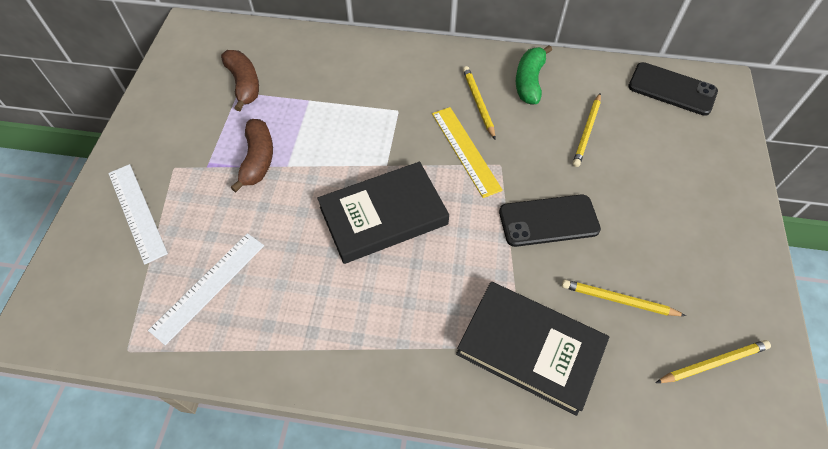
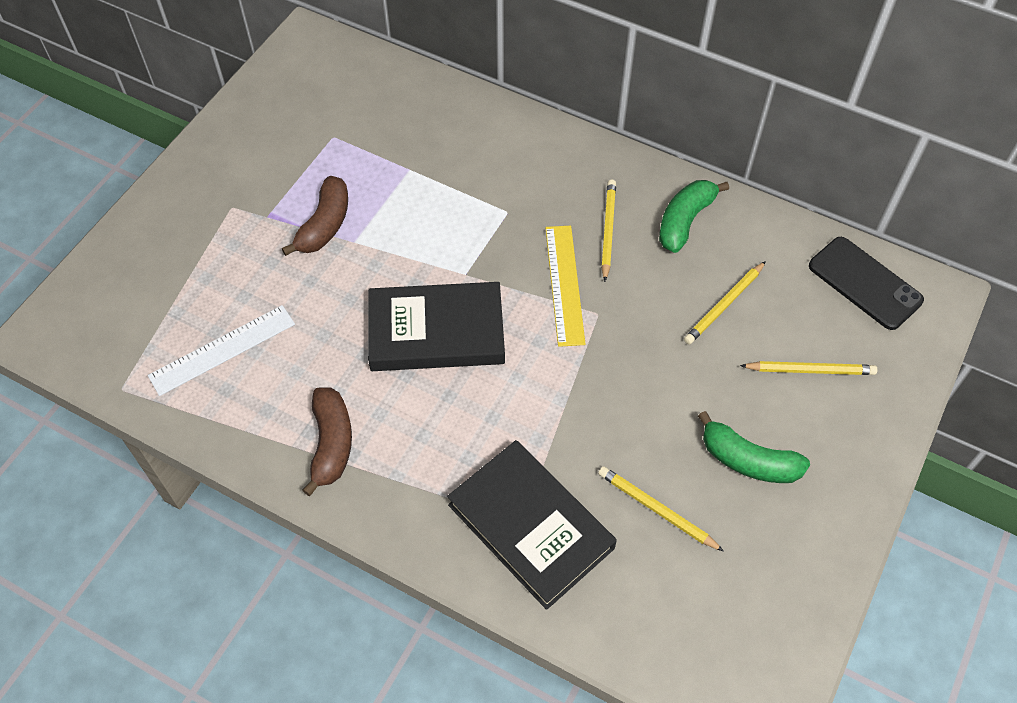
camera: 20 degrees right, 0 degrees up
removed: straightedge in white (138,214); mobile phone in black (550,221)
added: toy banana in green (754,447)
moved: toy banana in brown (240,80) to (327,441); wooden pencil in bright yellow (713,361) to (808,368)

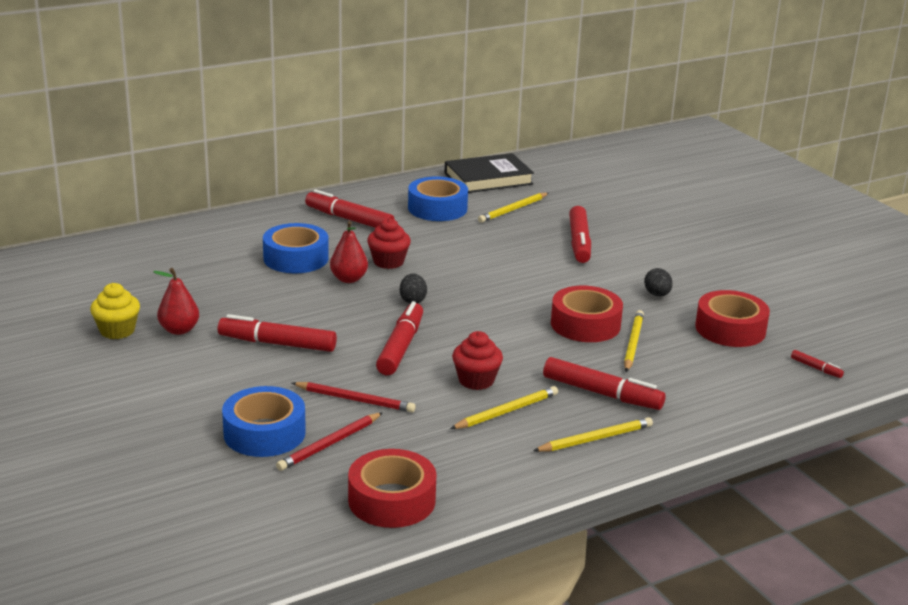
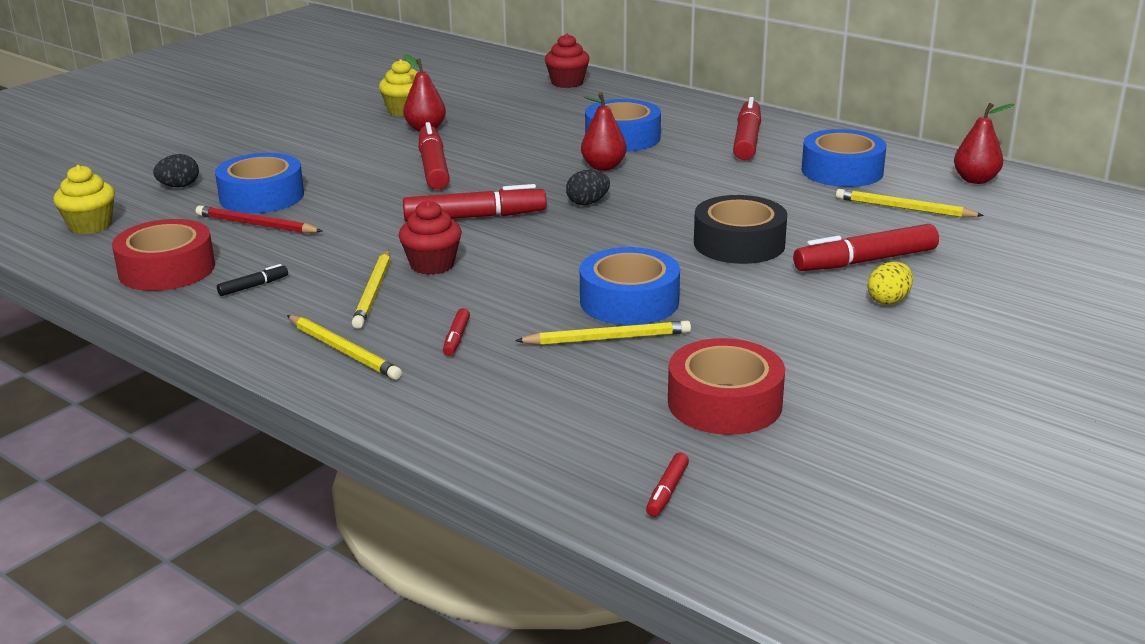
camera: 70 degrees right, 0 degrees up
removed: wooden pencil in red (354,397)
added: muffin in bright yellow (84,199); marker in black (252,280); tape in black (740,229); egg shape in bright yellow (890,283)
moved: muffin in red (389,243) to (567,61); egg shape in black (658,282) to (176,170)
replaced: hardback in black (489,173) to toy pear in red (984,143)
recoloured: tape in red (587,314) to tape in blue (630,286)
turned: wooden pencil in bright yellow (504,407) = (371,289) 60 degrees clockwise
resized: marker in red (604,383) = (456,332) x0.46

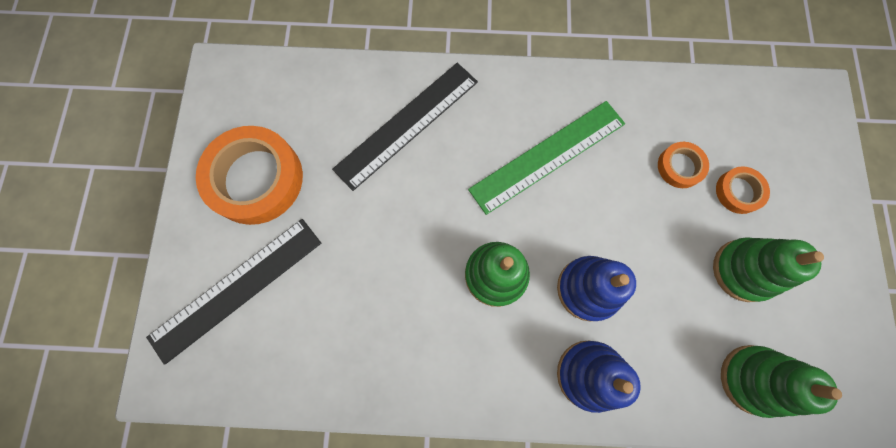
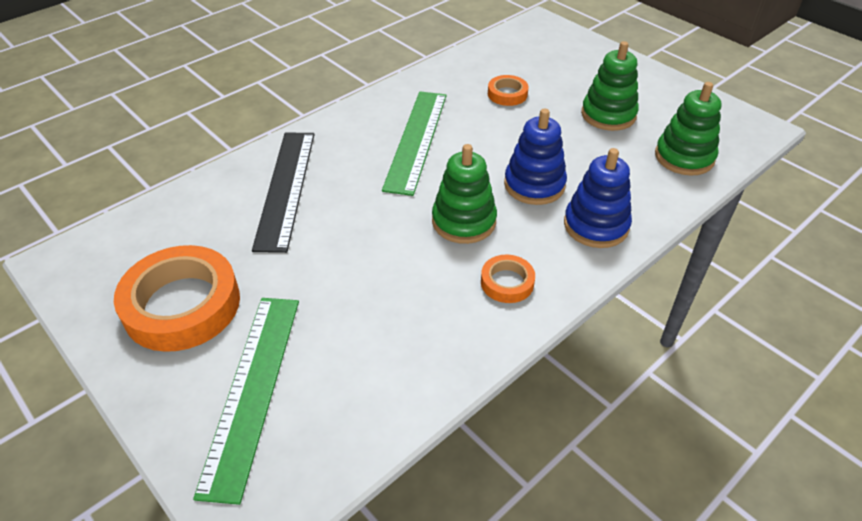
camera: 45 degrees left, 30 degrees down
moved: tape in orange (743,190) to (508,279)
recoloured: straightedge in black (233,292) to straightedge in green (246,401)

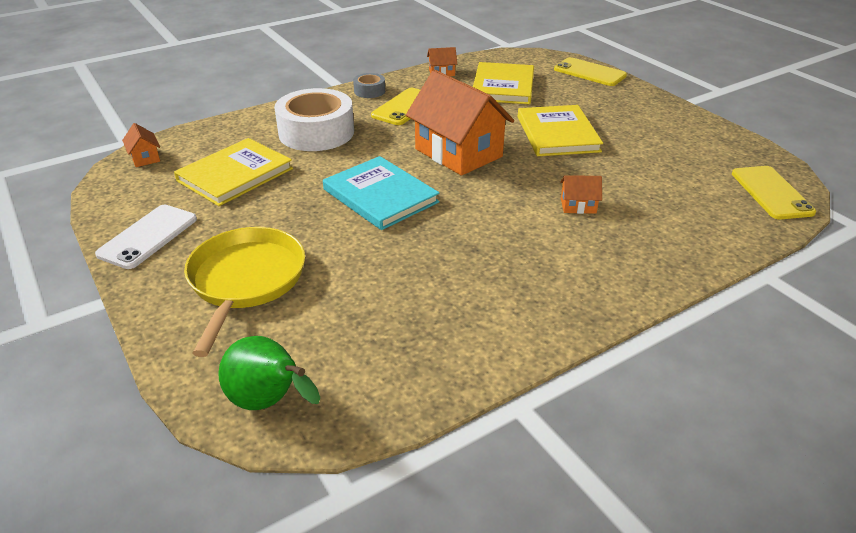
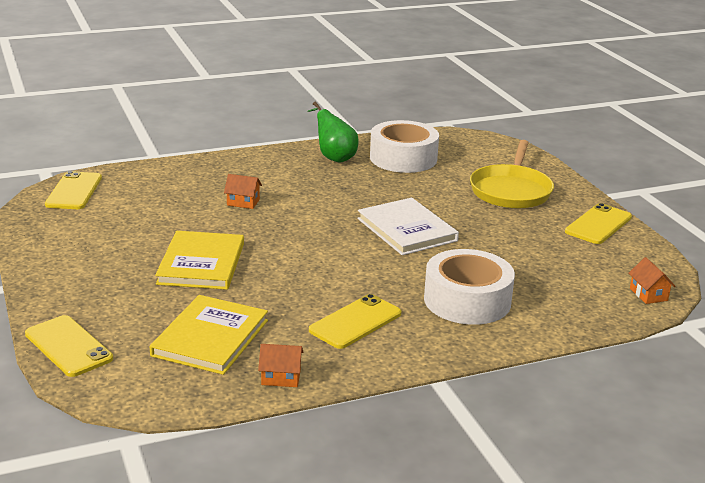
camera: 170 degrees left, 10 degrees down
removed: hardback in bright yellow (233,172); tape in gray (369,85); house in orange (460,123)
added: tape in white (404,146)
moved: toy pear in green (269,373) to (333,131)
recoloured: mobile phone in white (146,237) to mobile phone in bright yellow (598,223); hardback in turquoise (381,193) to hardback in white (408,226)

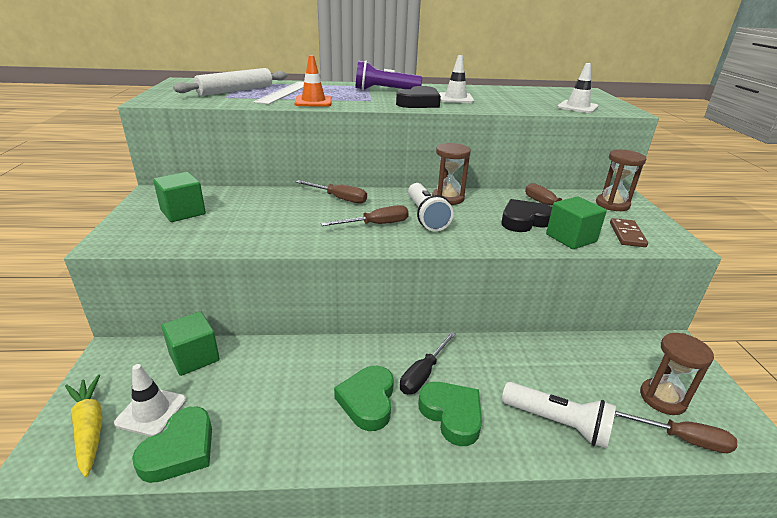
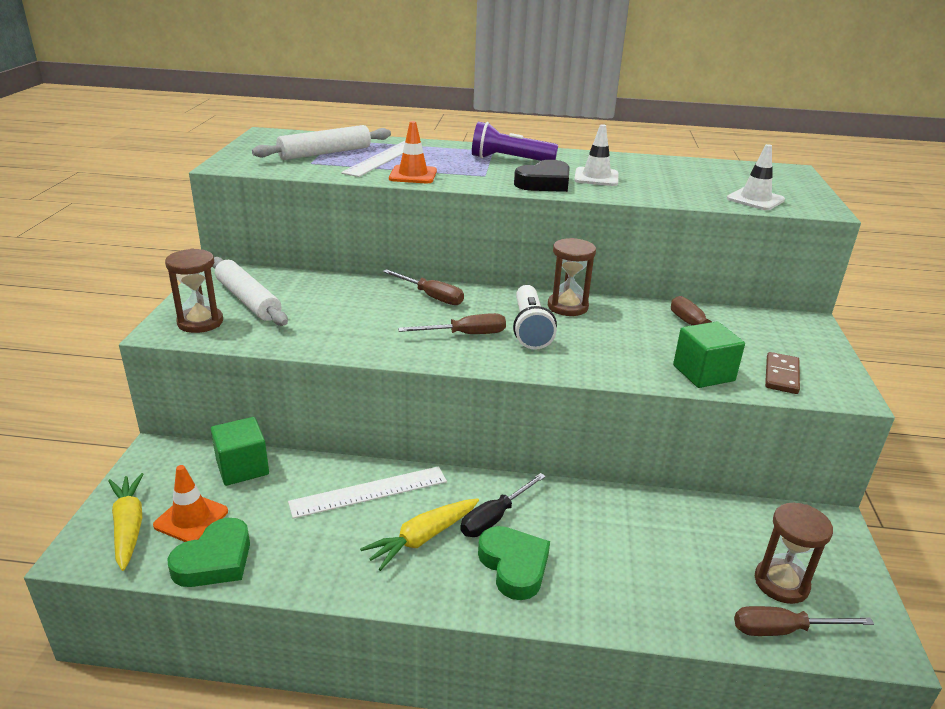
camera: 10 degrees right, 0 degrees up
removed: heart shape in black (526,215); flashlight in white (559,415)
added: straightedge in white (367,492)
moved: sand timer in brown (621,180) to (194,291)
replaced: solid cube in green (179,197) to rolling pin in white (250,291); heart shape in green (364,398) to root vegetable in bright yellow (419,534)
recoloured: road cone in white (150,400) to road cone in orange (190,503)
turned: screwdriver in brown (676,431) = (804,621) 150 degrees clockwise

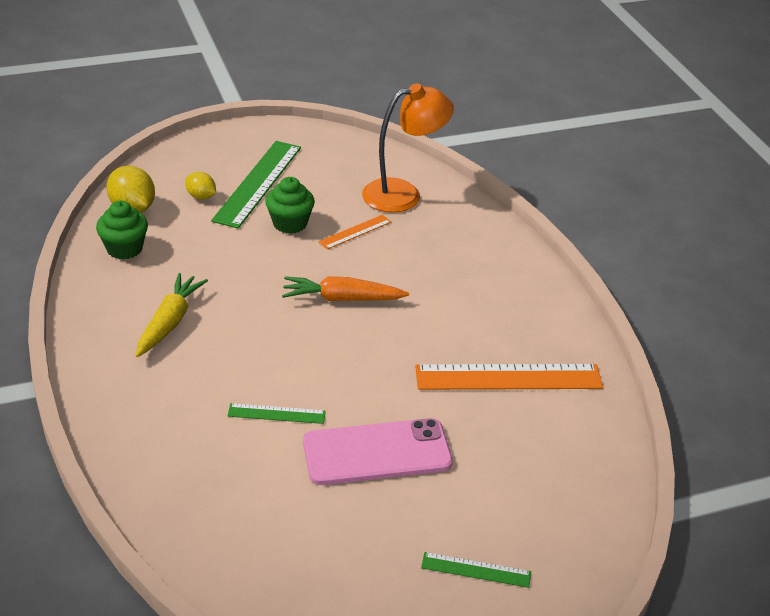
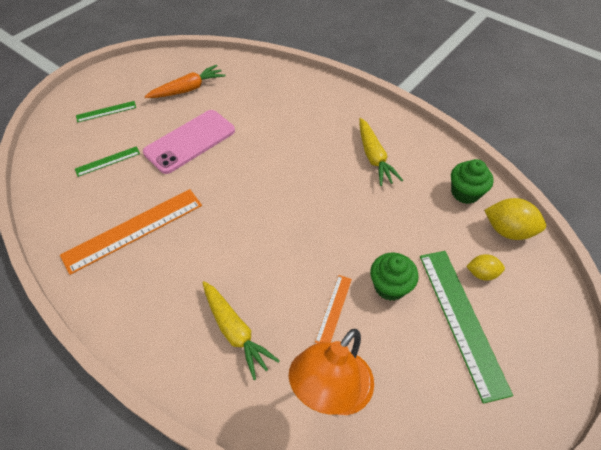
camera: 150 degrees right, 15 degrees up
added: root vegetable in bright yellow (241,330)
moved: straightedge in green (277,413) to (107,161); root vegetable in orange (345,288) to (184,81)

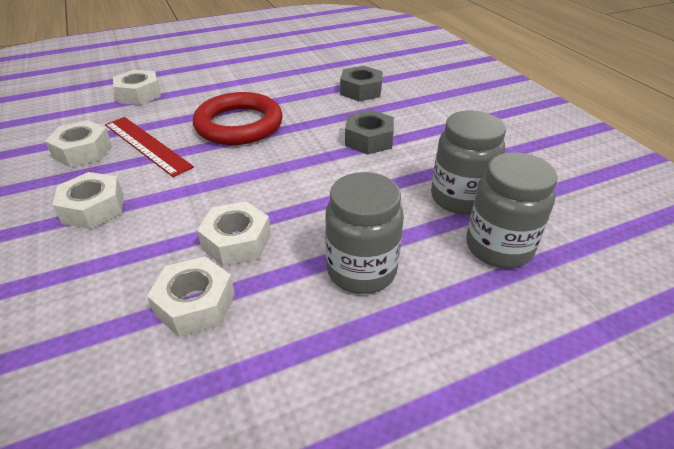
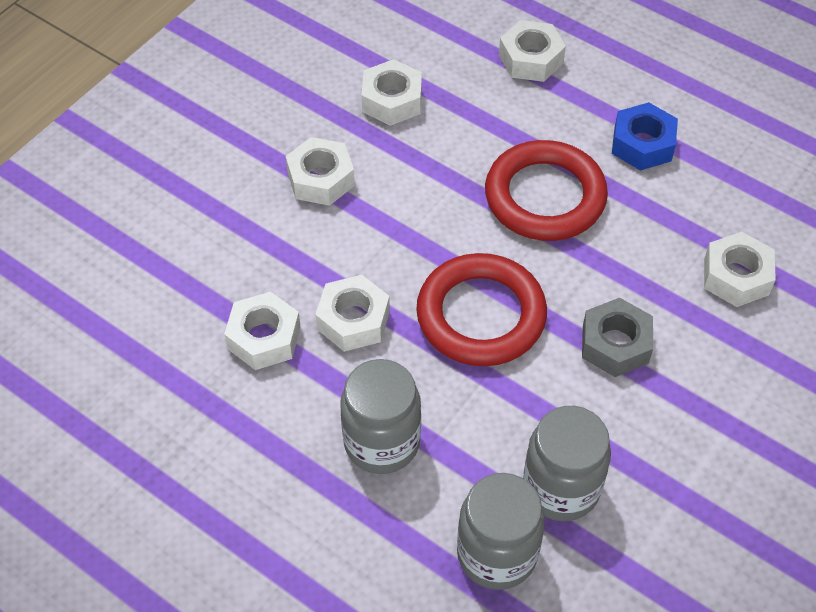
camera: 60 degrees right, 15 degrees up
removed: straightedge in red (149,147)
added: ring in red (481,309); nut in blue (645,136)
recoloured: nut in gray (361,83) to nut in white (740,269)

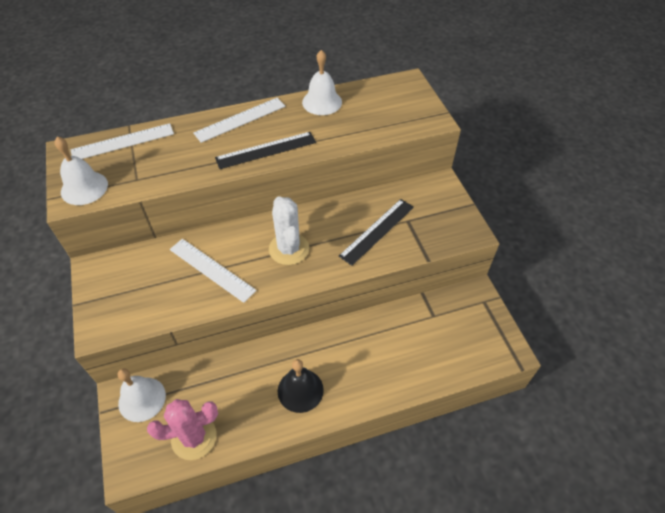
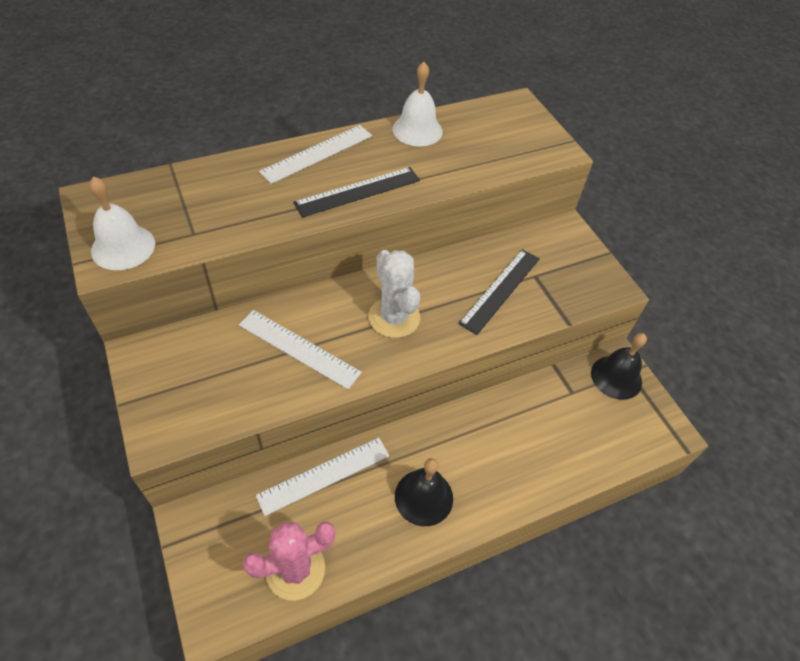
camera: 10 degrees left, 0 degrees up
removed: school bell in white (142,395)
added: school bell in black (619,366)
moved: straightedge in white (122,141) to (322,477)

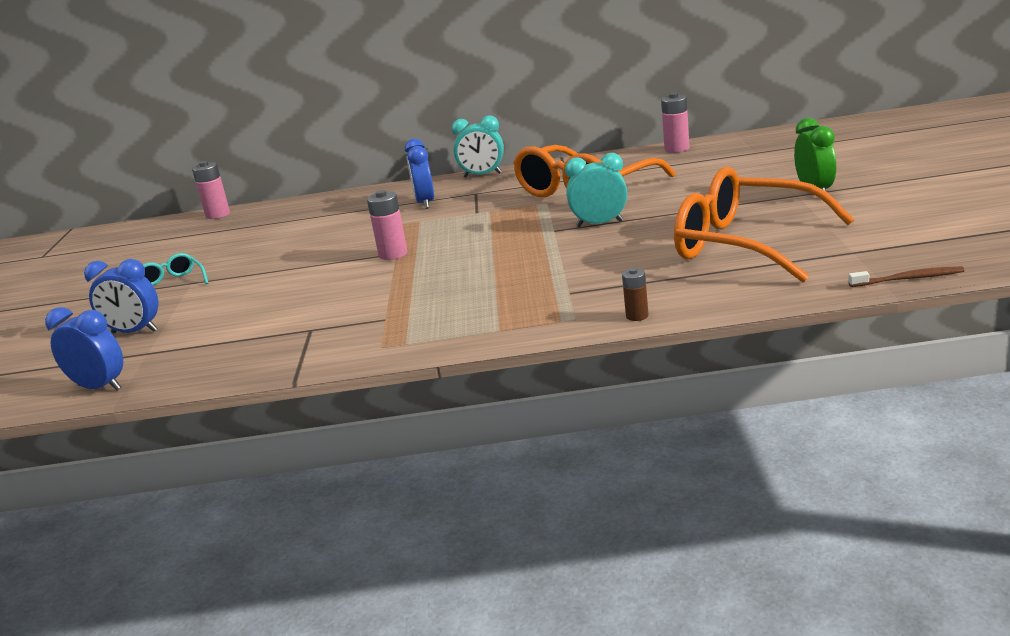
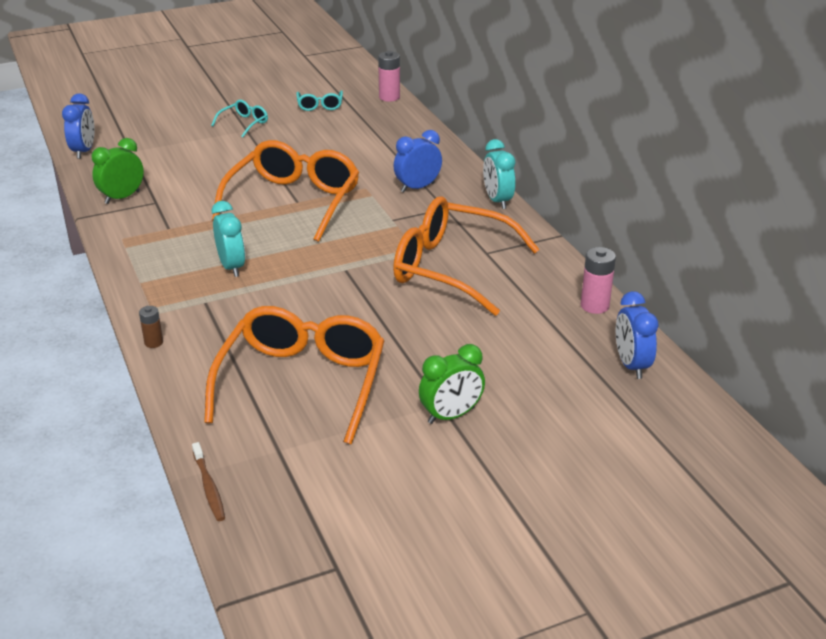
camera: 65 degrees right, 10 degrees up
added: alarm clock in green (118,171); spectacles in turquoise (319,100)
moved: alarm clock in blue (121,296) to (637,335); alarm clock in turquoise (596,190) to (228,239)
replaced: power cell in pink (387,225) to spectacles in orange (285,191)

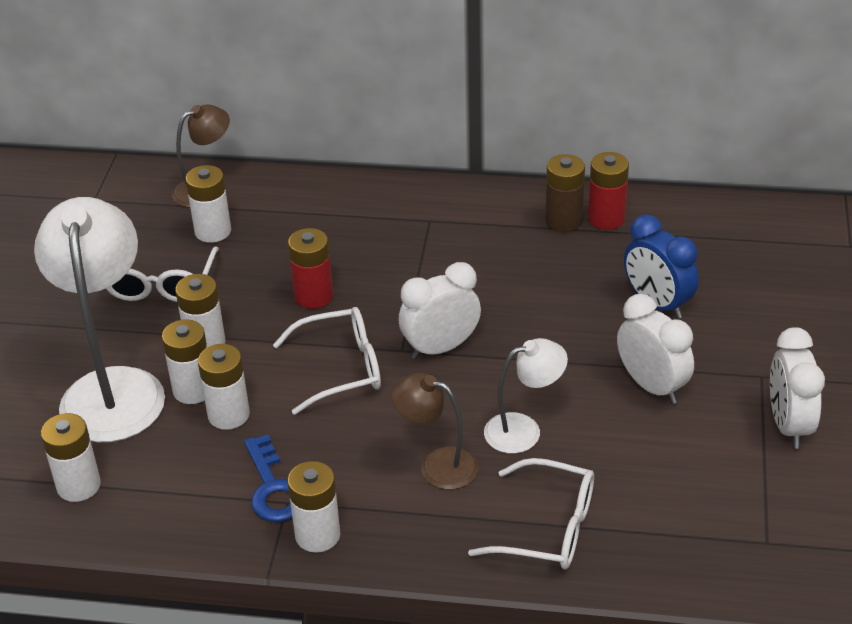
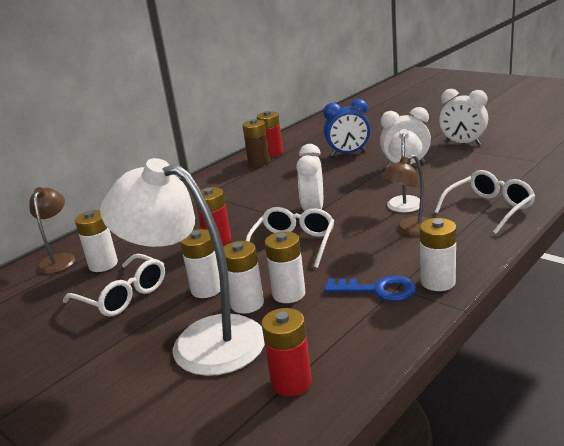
camera: 55 degrees left, 15 degrees down
recoloured: power cell in white (71,457) to power cell in red (286,352)

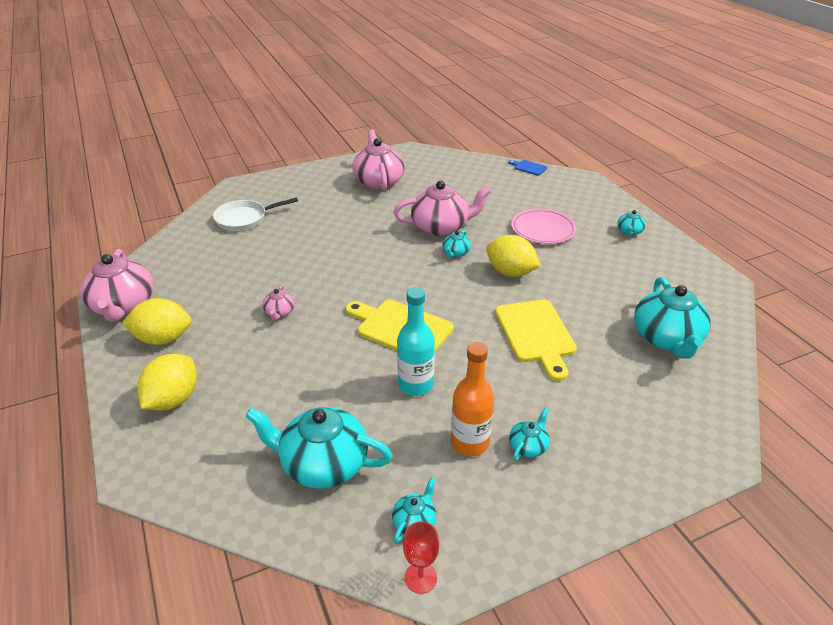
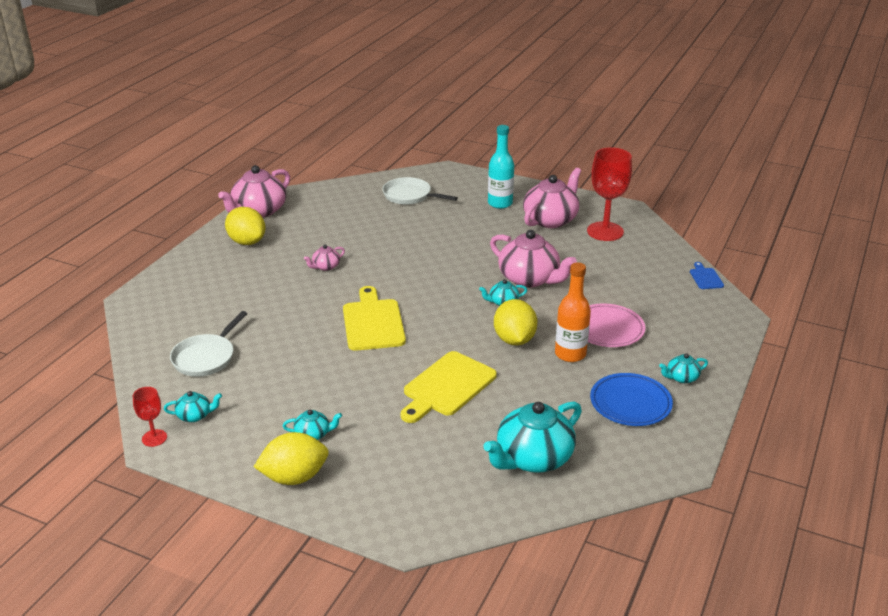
camera: 50 degrees right, 5 degrees down
added: wine glass in red (609,194); flat dish in blue (631,399)
moved: lemon in bright yellow (167,382) to (291,458); flask in turquoise (416,341) to (501,167); flask in orange (472,399) to (573,312)
replaced: tea pot in turquoise (319,448) to skillet in white (209,344)

